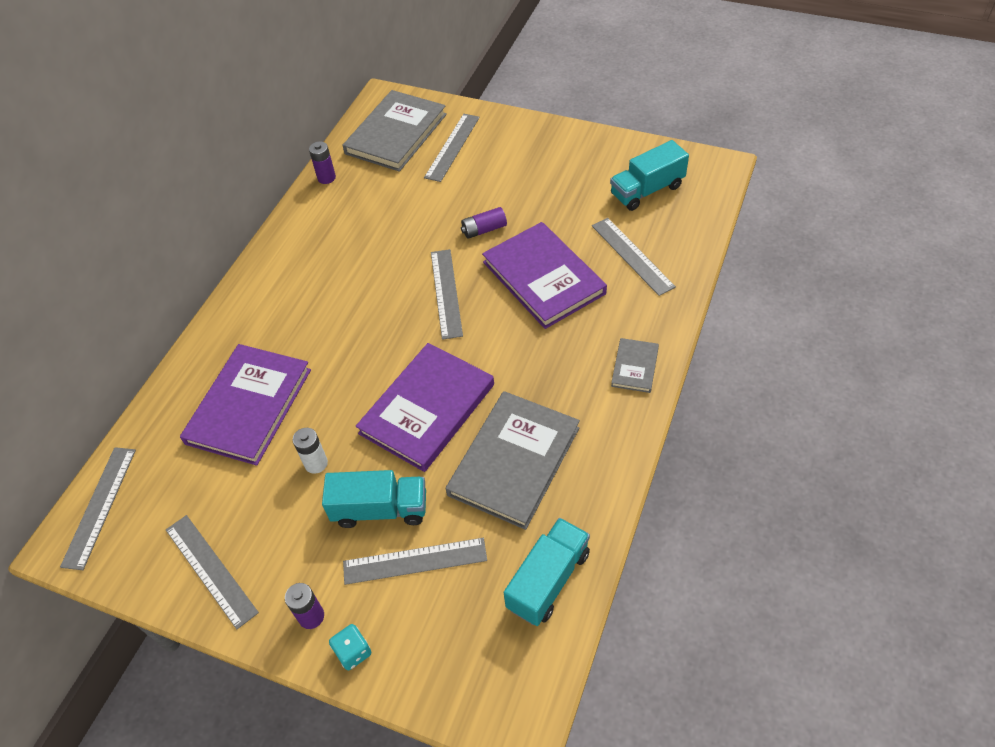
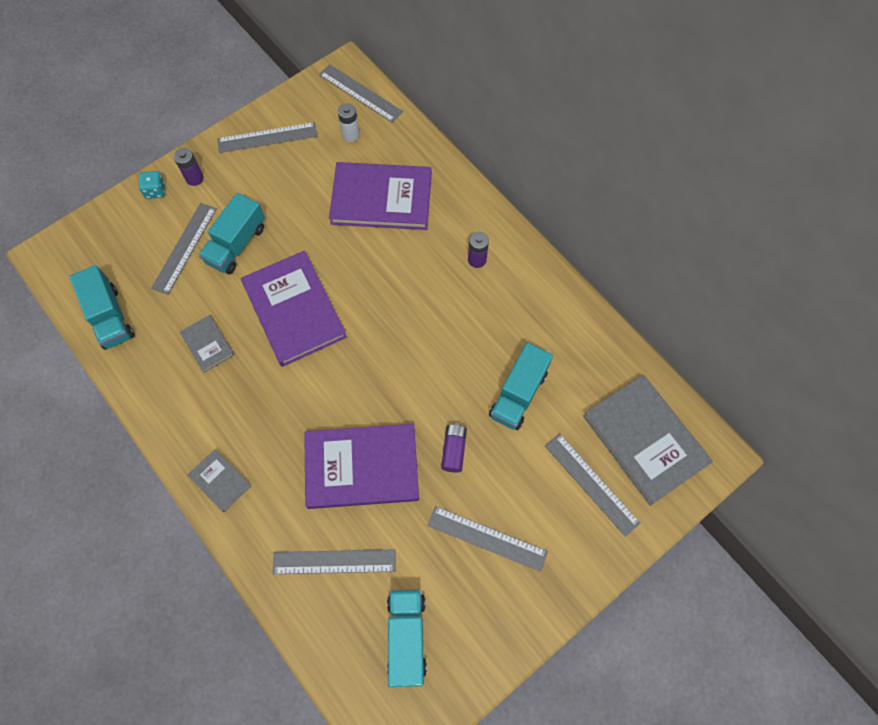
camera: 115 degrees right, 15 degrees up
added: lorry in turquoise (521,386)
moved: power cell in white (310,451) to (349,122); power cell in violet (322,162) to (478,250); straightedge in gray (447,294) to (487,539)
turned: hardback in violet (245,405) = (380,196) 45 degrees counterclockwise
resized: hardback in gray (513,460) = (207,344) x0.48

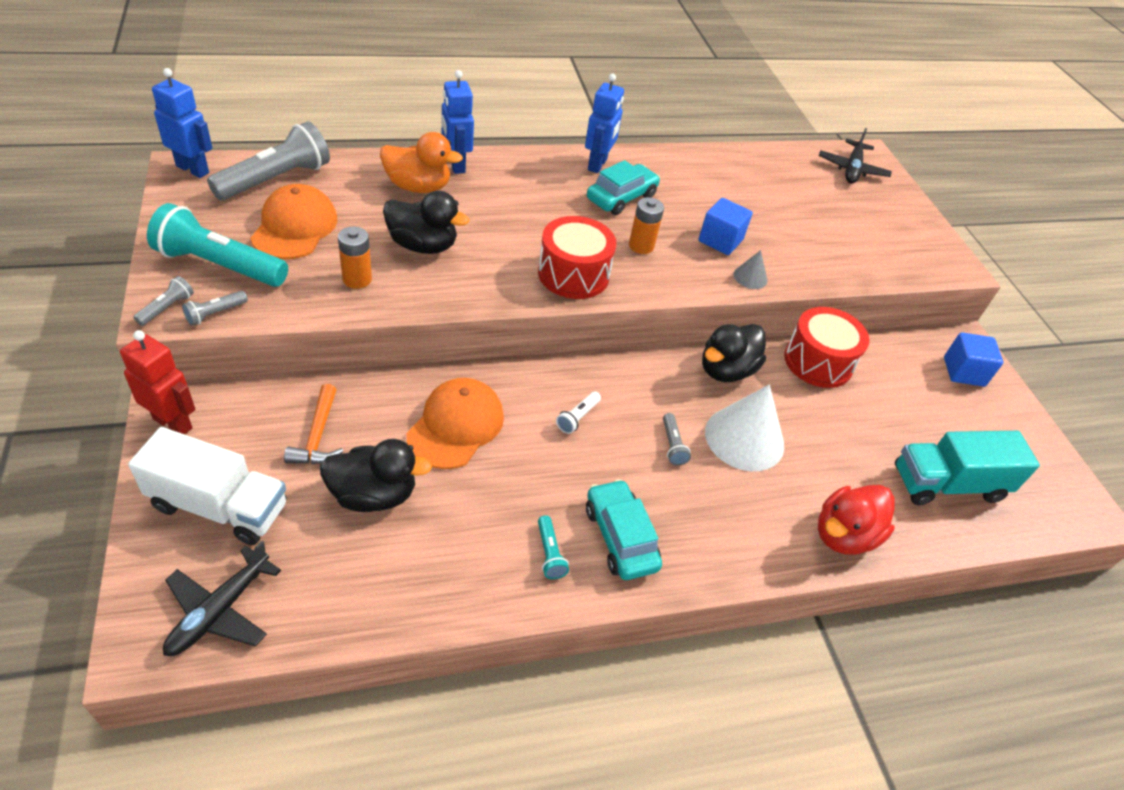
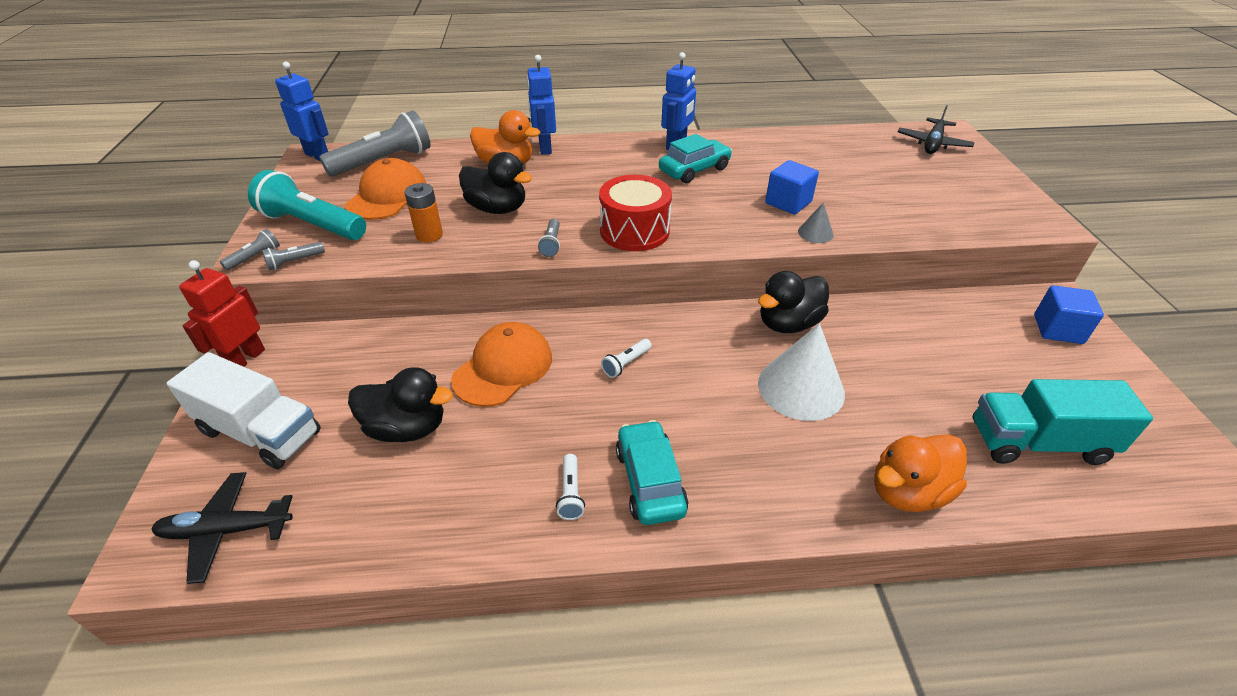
camera: 15 degrees right, 5 degrees down
removed: carpenter's hammer in orange (313,424); power cell in orange (646,225); drum in red (826,347)
moved: flashlight in gray (677,439) to (549,238)
recoloured: flashlight in turquoise (553,547) to flashlight in white (570,487); toy duck in red (856,520) to toy duck in orange (920,473)
turned: toy robot in red (157,382) = (222,313) 105 degrees counterclockwise; aeroplane in black (222,598) = (222,528) 45 degrees clockwise

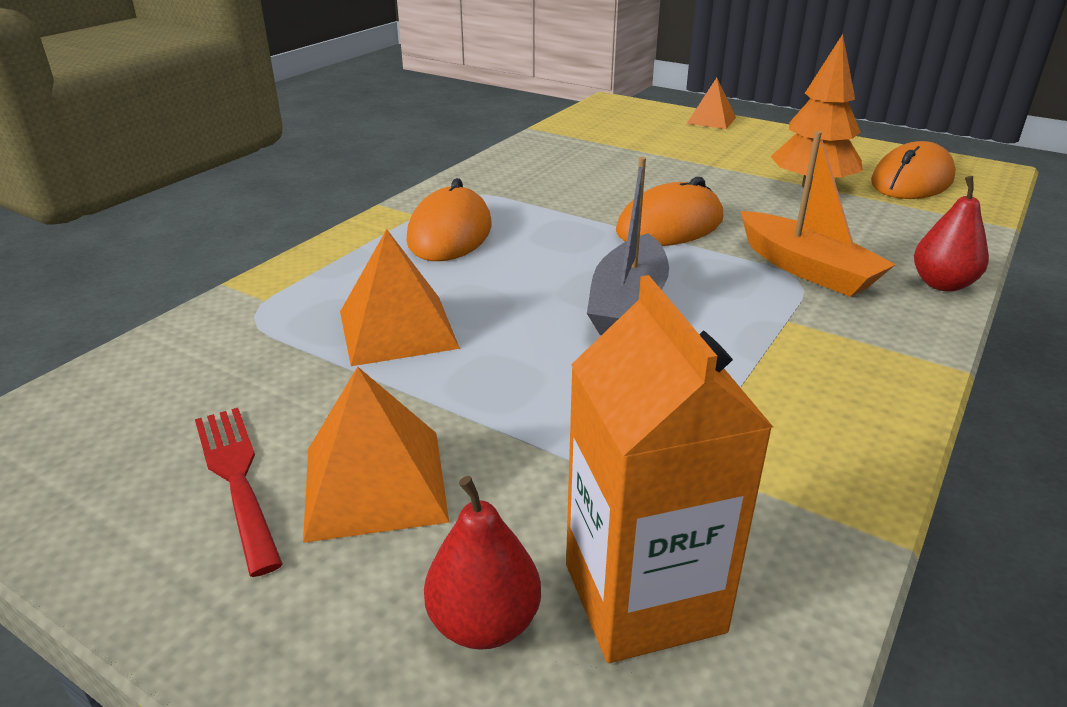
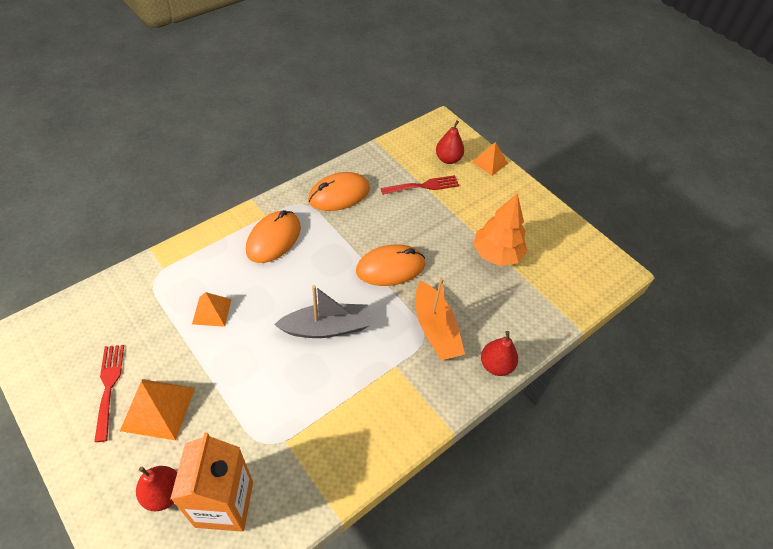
camera: 15 degrees right, 20 degrees up
added: dinner fork in red (420,185); toy pear in red (450,142)
moved: mouse in orange (913,170) to (339,191)
turned: boat in gray (628,246) = (322,311) 135 degrees counterclockwise
resized: pyramid shape in orange (400,297) = (212,309) x0.65

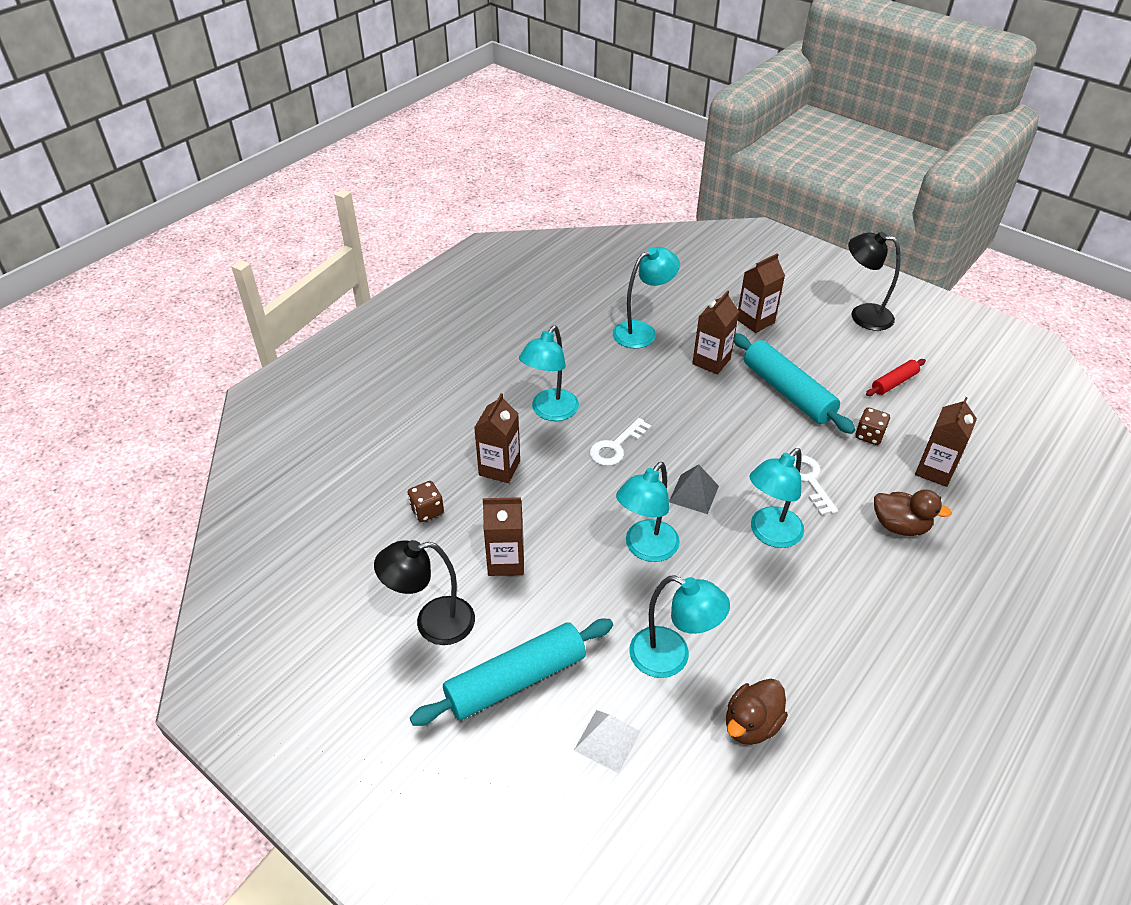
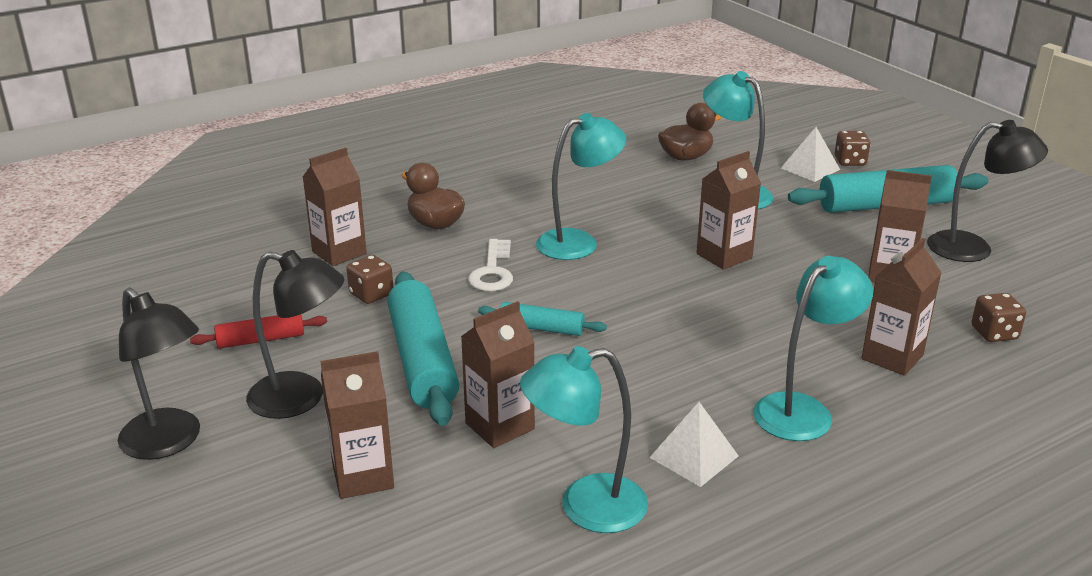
camera: 160 degrees left, 15 degrees down
removed: door key in white (621,442); pyramid shape in gray (694,489)
added: lamp in black (295,334); rolling pin in turquoise (542,319); pyramid shape in white (693,444); game die in brown (852,148)
replaced: lamp in turquoise (648,512) to milk carton in brown (728,210)

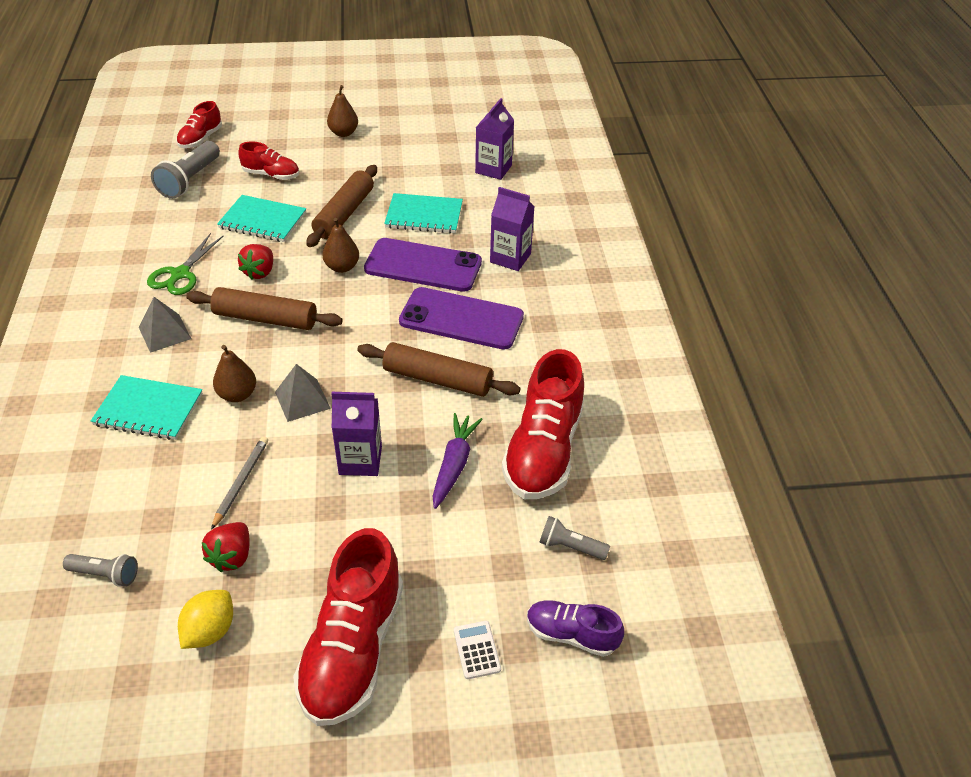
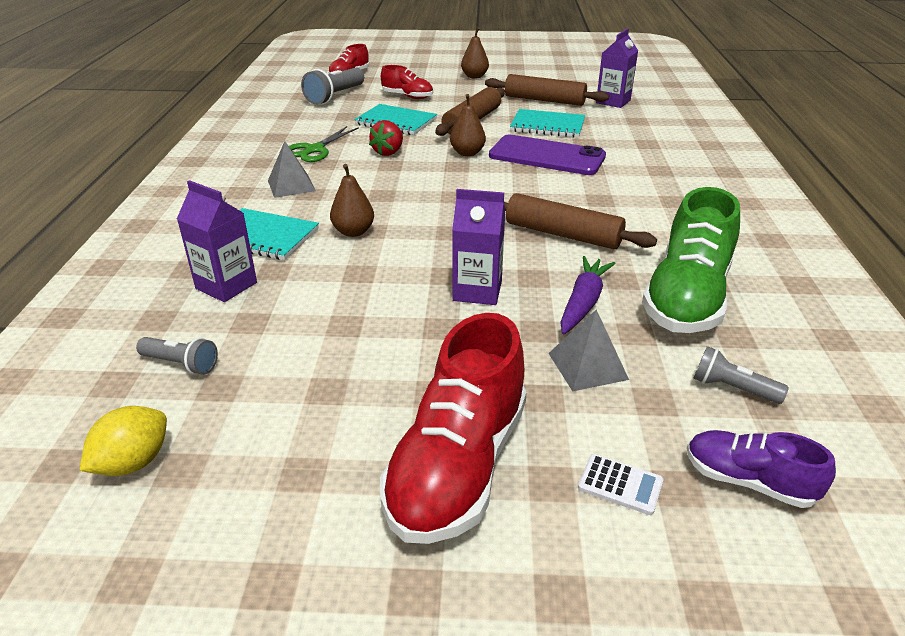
camera: 10 degrees right, 10 degrees down
removed: berry in red (226,547); wooden pencil in gray (239,483); mobile phone in violet (461,318)
moved: lemon in bright yellow (205,619) to (123,441); rolling pin in brown (264,308) to (547,90); pyramid shape in gray (303,393) to (588,350); milk carton in violet (512,229) to (217,241)
recoloured: sneaker in red (543,424) to sneaker in green (691,260)
turned: adding machine in white (477,650) = (621,484) 120 degrees clockwise

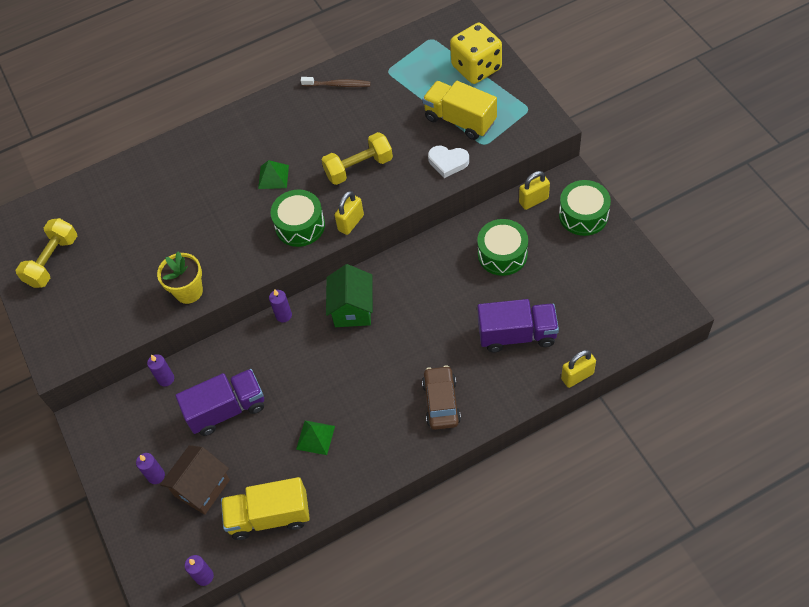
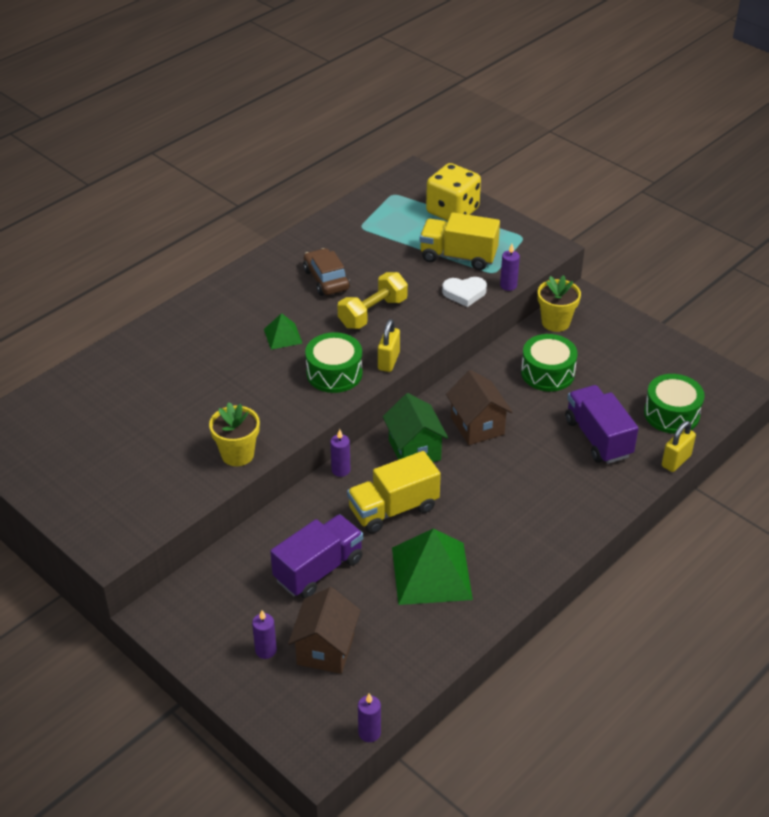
camera: 25 degrees left, 15 degrees down
removed: dumbbell in bright yellow (46,253); dental brush in brown (336,82)
added: house in brown (479,407)
moved: wax candle in violet (160,370) to (510,267); lorry in bright yellow (265,508) to (394,492); toy car in brown (441,397) to (326,272); drum in green (585,208) to (674,404)
replaced: small lock in bright yellow (534,190) to flower pot in bright yellow (559,303)
turned: lorry in violet (518,325) = (602,424) 90 degrees counterclockwise
resized: pyramid shape in green (315,438) = (432,566) x1.99

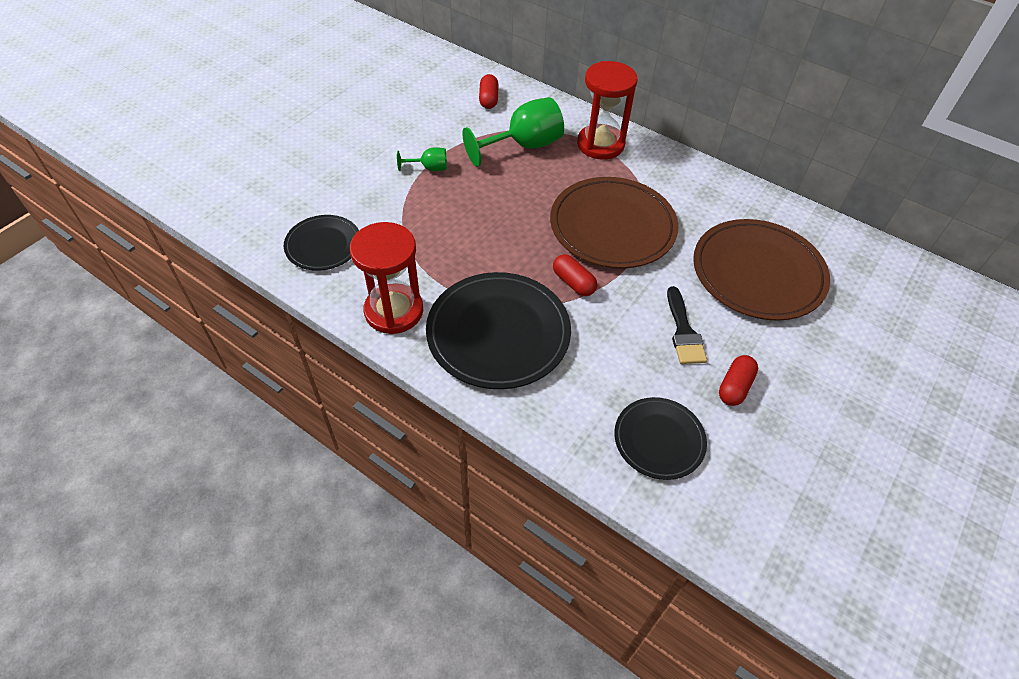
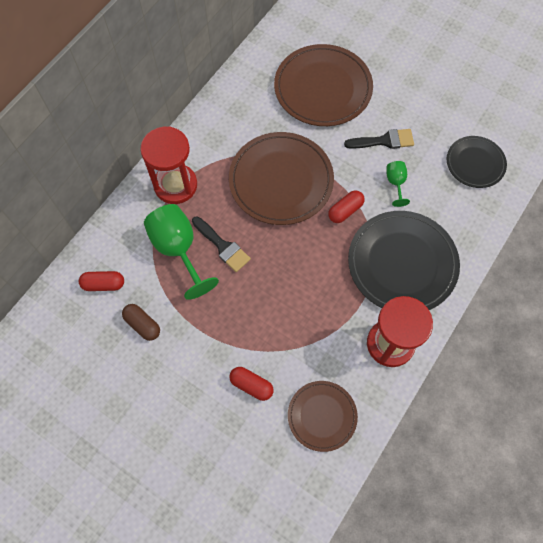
camera: 90 degrees left, 15 degrees up
added: pill shape in brown (141,322); brush in black (221,244)
moved: wine glass in green (422,159) to (398,184); pill shape in red (738,380) to (251,384)
recoloured: flat dish in black (321,243) to flat dish in brown (323,416)

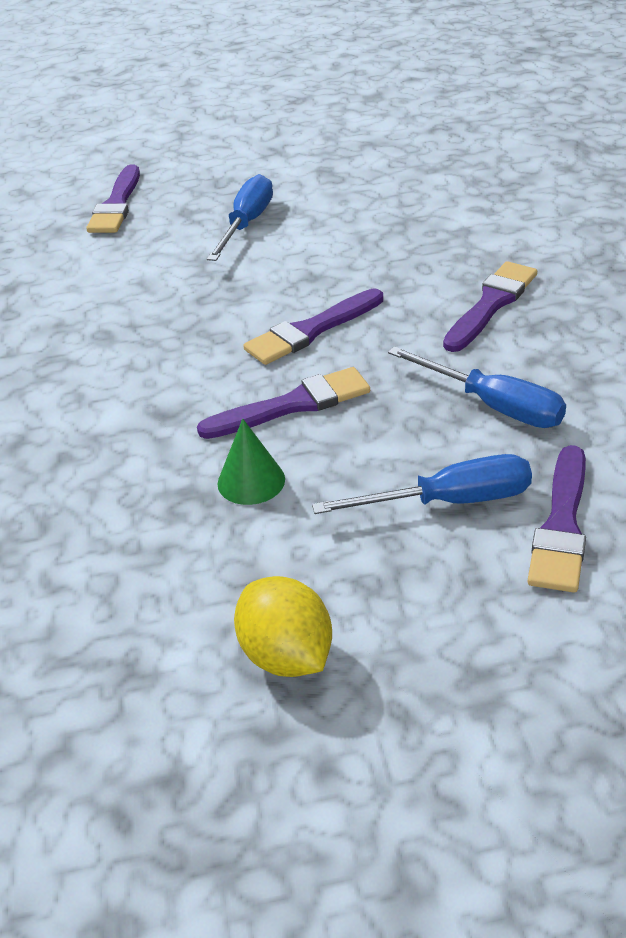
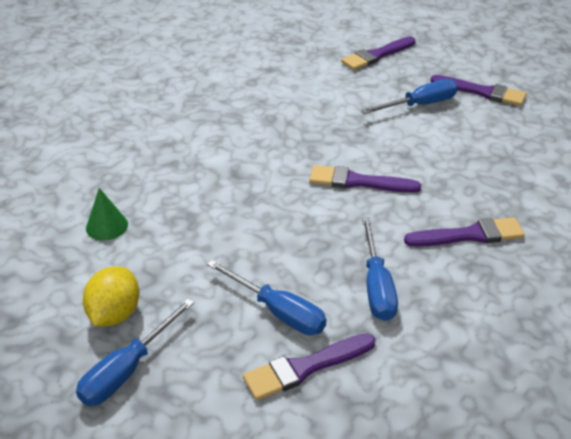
camera: 45 degrees right, 0 degrees up
added: screwdriver in blue (135,352)
moved: brush in violet (283,403) to (478,90); cone in green (251,461) to (107,214)

